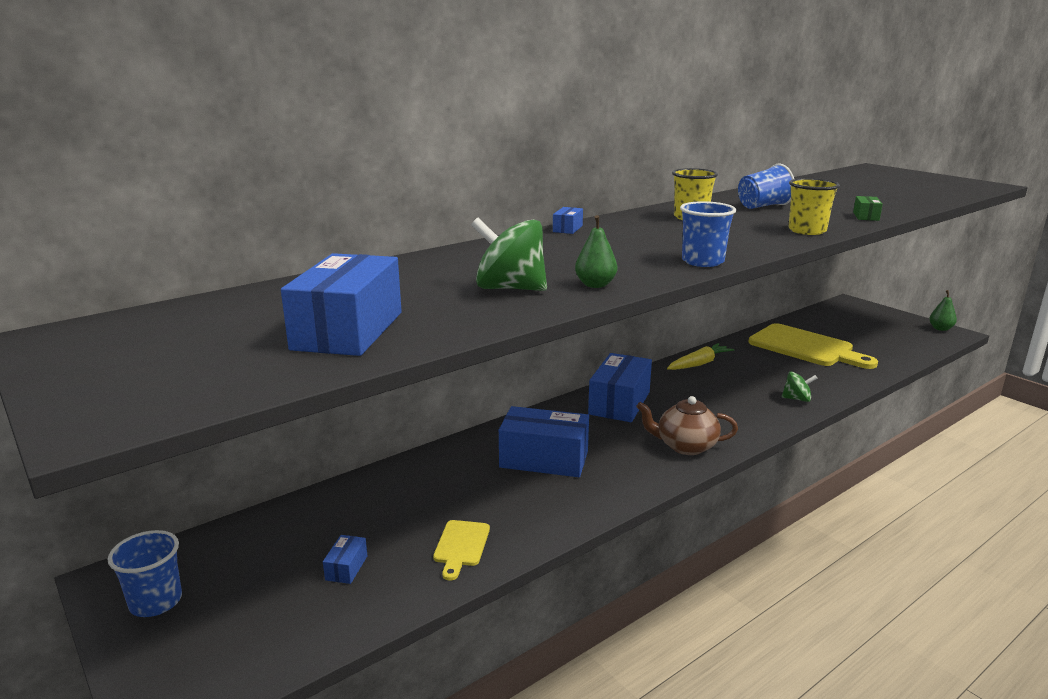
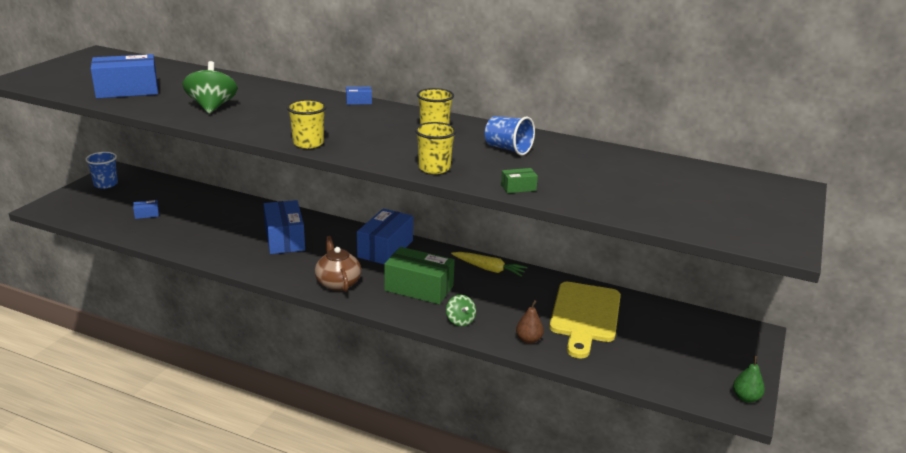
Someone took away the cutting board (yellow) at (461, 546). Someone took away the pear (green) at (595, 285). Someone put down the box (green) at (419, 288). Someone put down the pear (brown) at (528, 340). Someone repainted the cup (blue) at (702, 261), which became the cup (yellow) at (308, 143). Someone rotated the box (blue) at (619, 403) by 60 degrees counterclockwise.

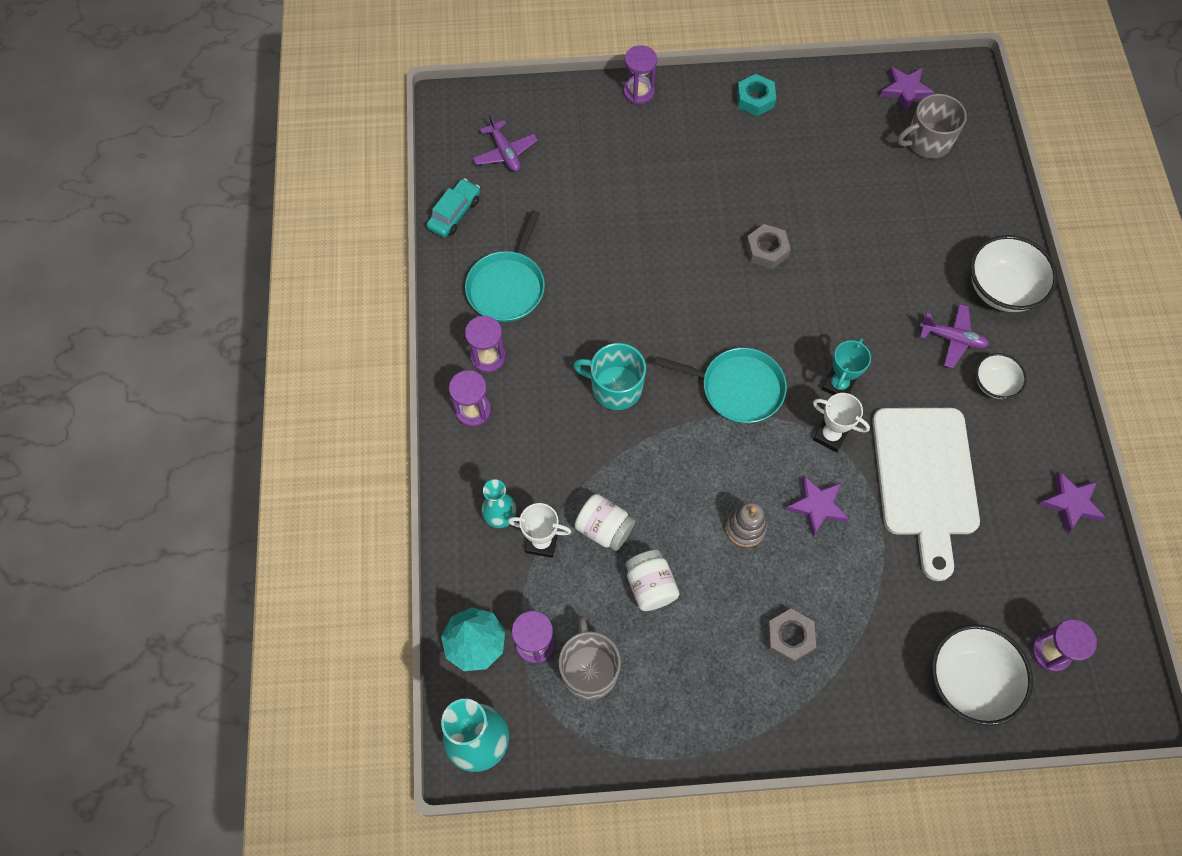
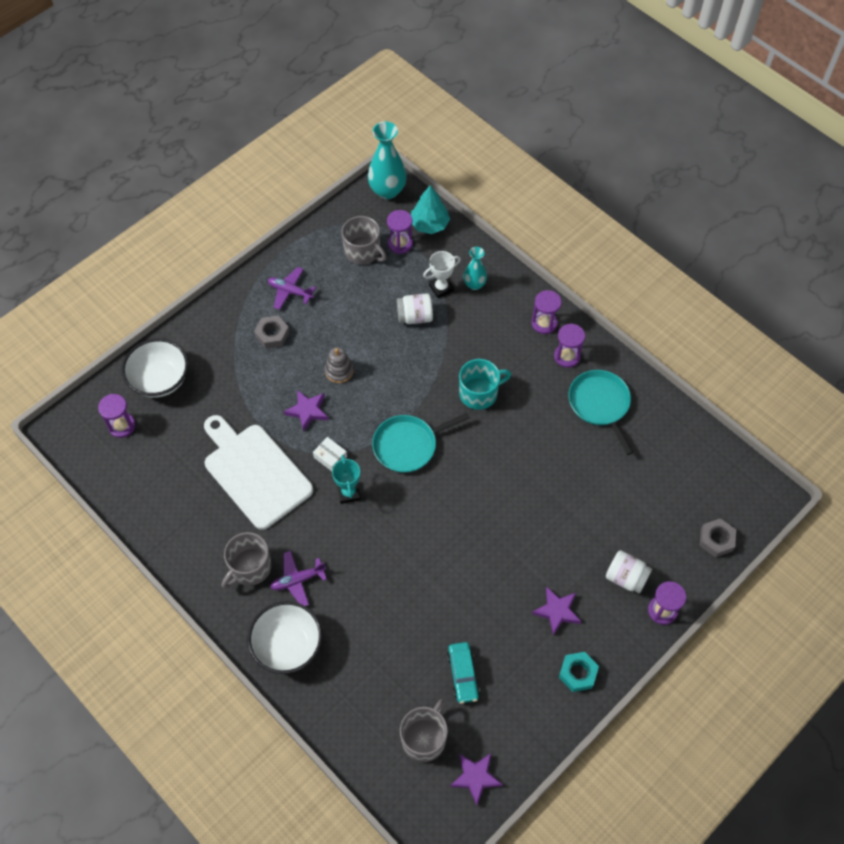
Someone carried the car (turquoise) from (454, 213) to (463, 674). Someone carried the plane (purple) from (505, 152) to (290, 291). Someone carried the jar (white) from (650, 586) to (626, 577). Someone carried the nut (grey) from (766, 250) to (716, 540). Someone carried the star (purple) from (1071, 503) to (557, 611). Someone swapped the trophy (white) at (830, 436) for the box (white) at (330, 457). Someone swapped the bowl (white) at (994, 384) for the mug (grey) at (250, 567).

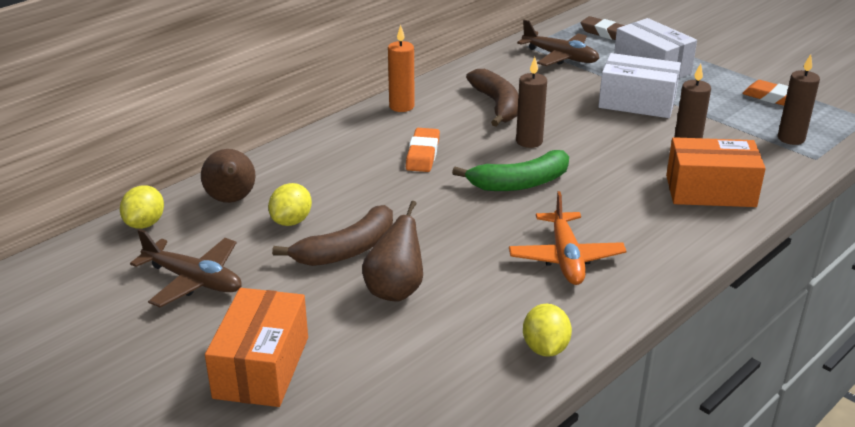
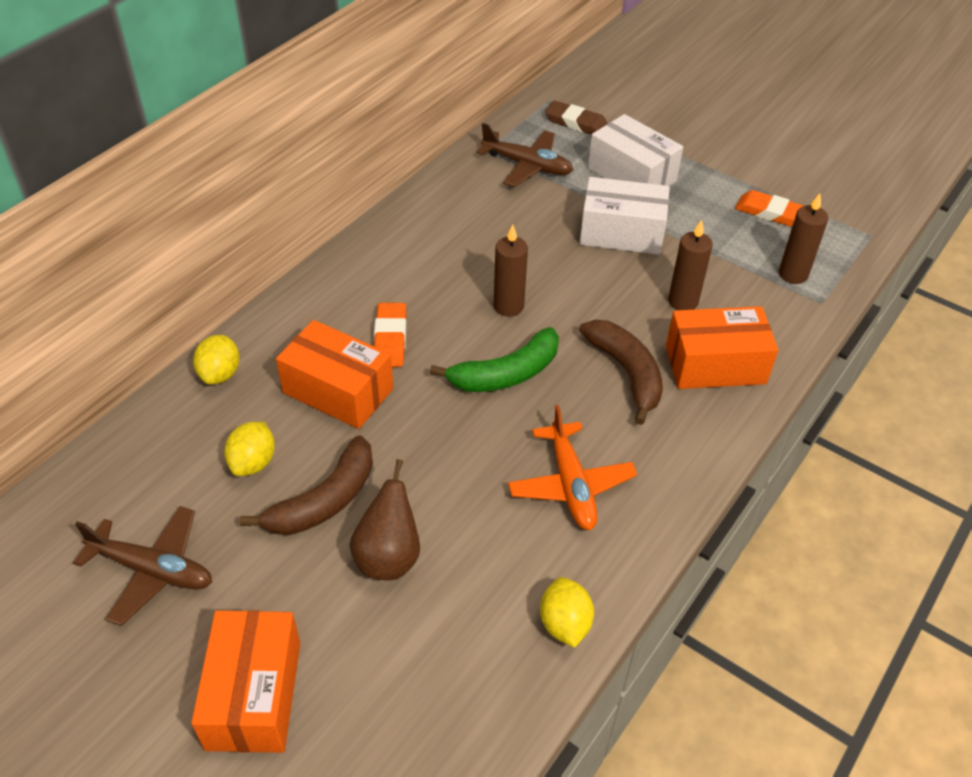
Someone took away the pear (brown) at (231, 200). Someone took away the candle (orange) at (401, 106). Someone put down the box (orange) at (338, 390). Someone carried the lemon (yellow) from (145, 223) to (220, 374). Someone carried the banana (brown) from (497, 105) to (626, 373).

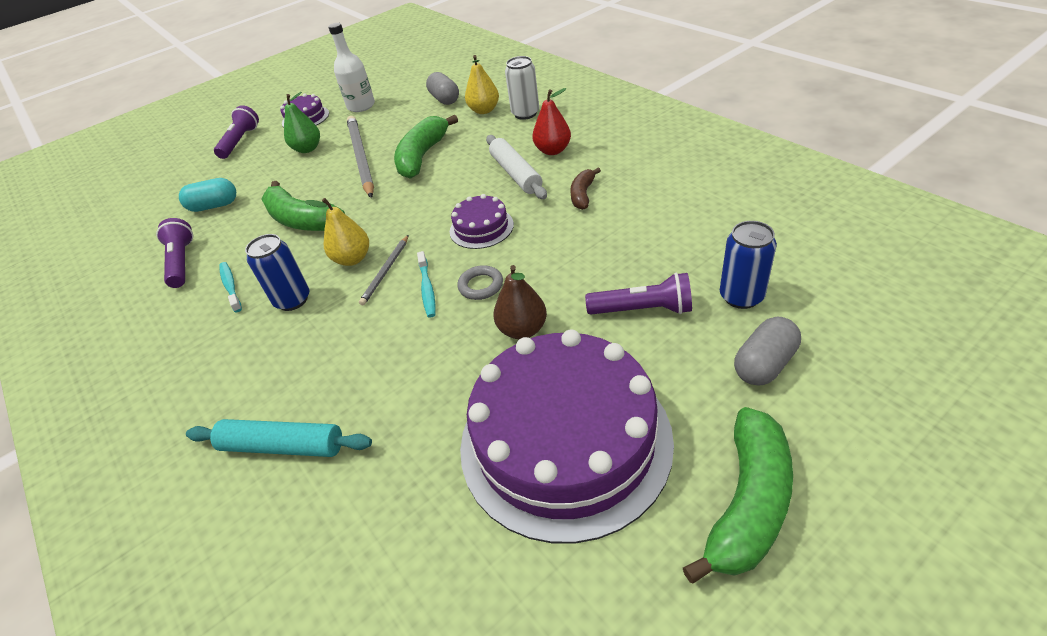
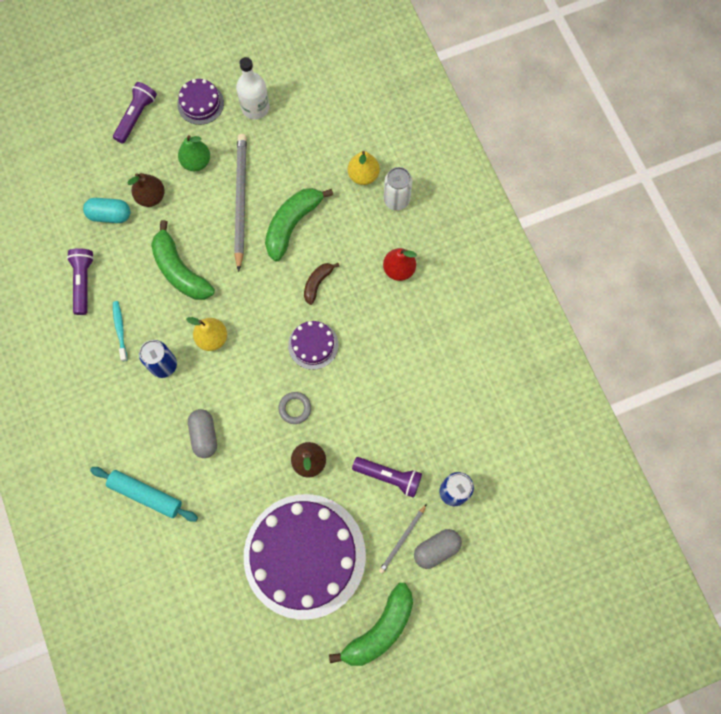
Someone took away the toothbrush (turquoise) at (427, 289). Someone took away the rolling pin (white) at (516, 173). Someone put down the pear (brown) at (151, 197). Someone carried the pencil (grey) from (386, 271) to (402, 539). Someone carried the capsule (grey) from (444, 99) to (204, 435). Someone carried the banana (brown) from (583, 194) to (317, 283).

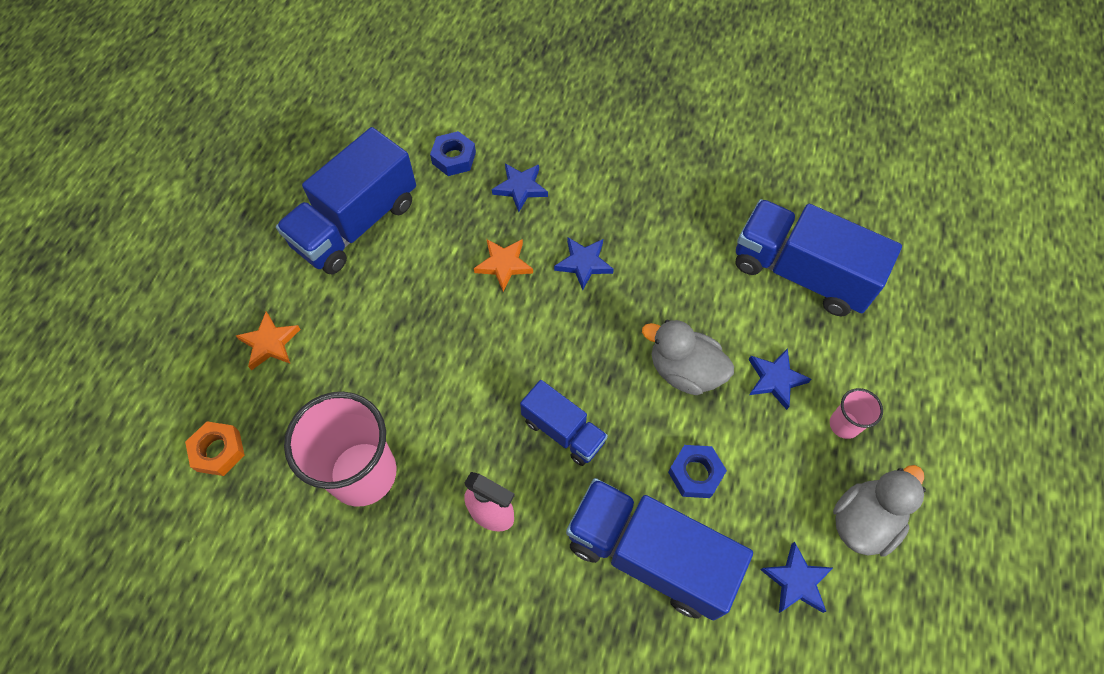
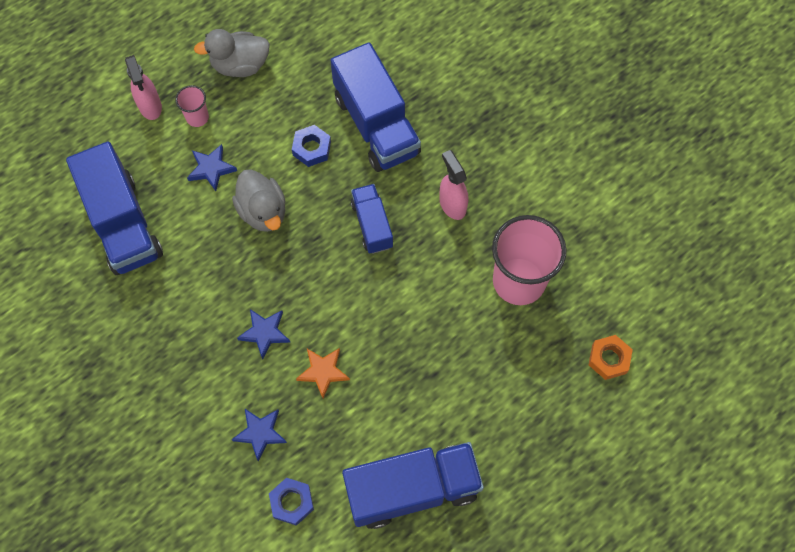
Someone took away the star (orange) at (270, 343). Someone took away the star (blue) at (796, 581). Someone put down the spray bottle (pink) at (150, 106).

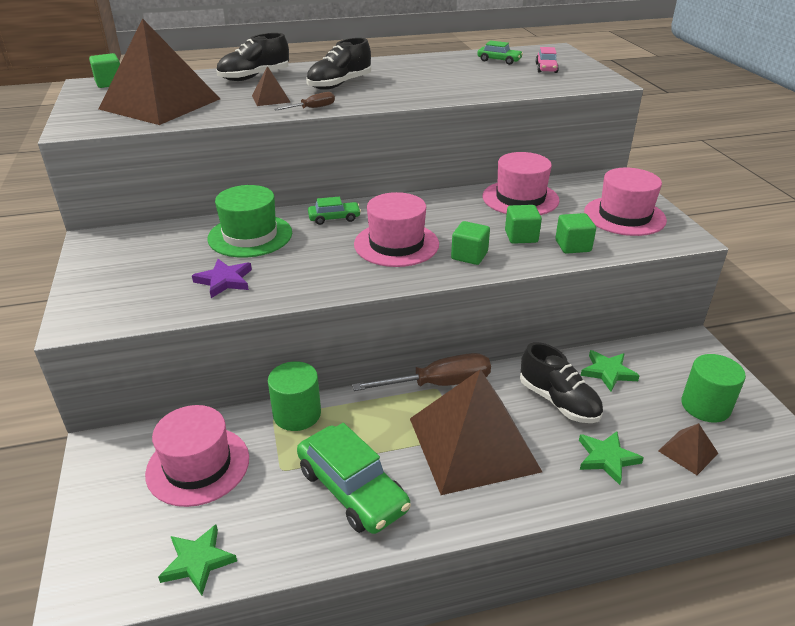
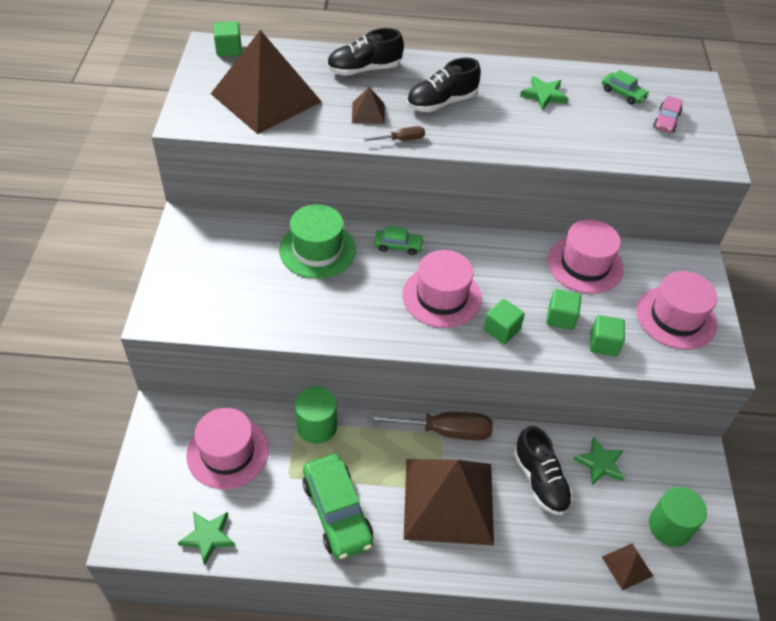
Someone took away the star (purple) at (224, 281). Someone carried the star (green) from (606, 458) to (543, 95).

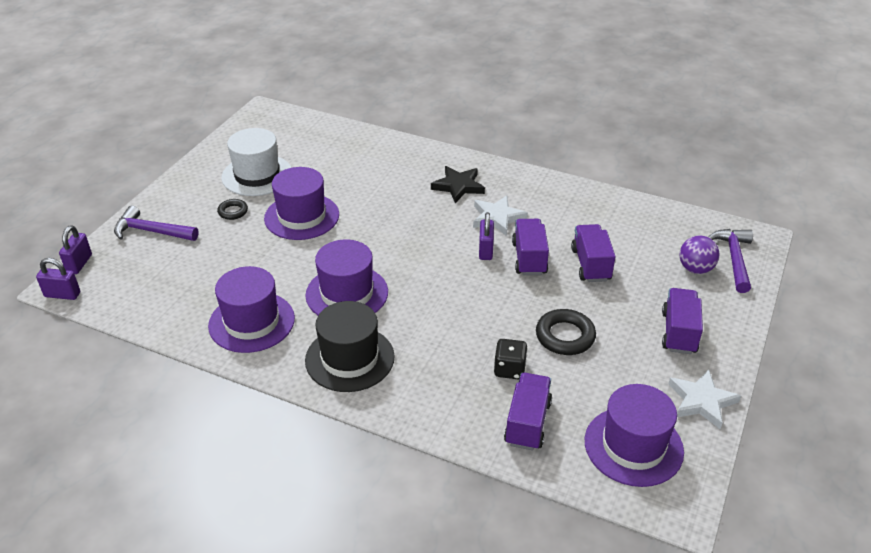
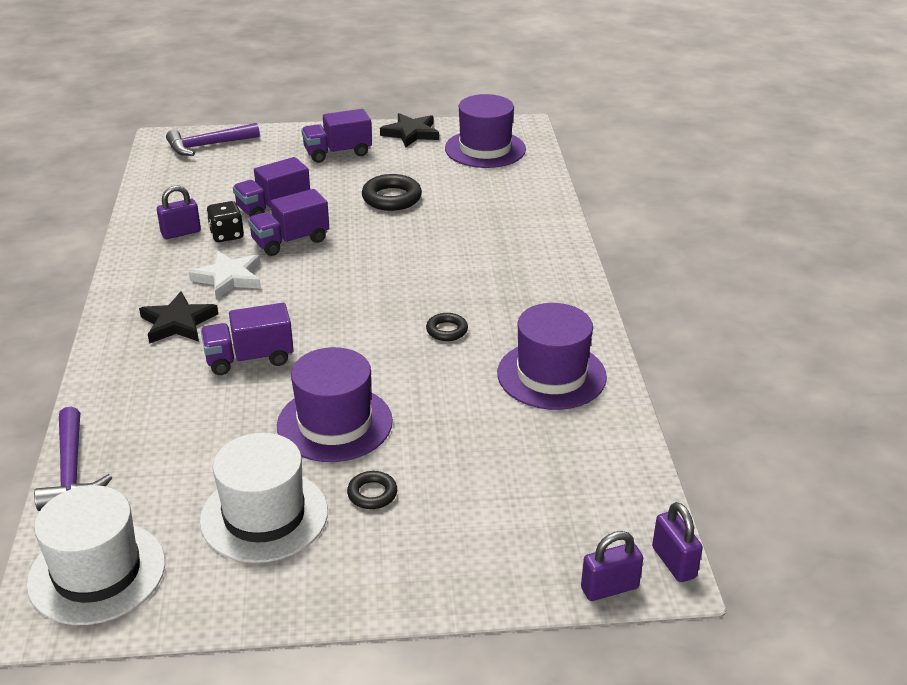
Someone took away the hat (black) at (349, 358). Someone took away the ball (purple) at (695, 269). Someone put down the hat (white) at (97, 572). Someone carried the hammer (purple) from (152, 231) to (71, 471). Someone carried the padlock (purple) from (485, 250) to (181, 233). Someone carried the dice (black) from (509, 369) to (227, 235). Someone carried the truck (purple) from (527, 423) to (249, 359). Someone swapped the hat (purple) at (347, 293) for the ring (black) at (447, 330). Someone repainted the star (white) at (701, 401), which became the star (black) at (411, 133).

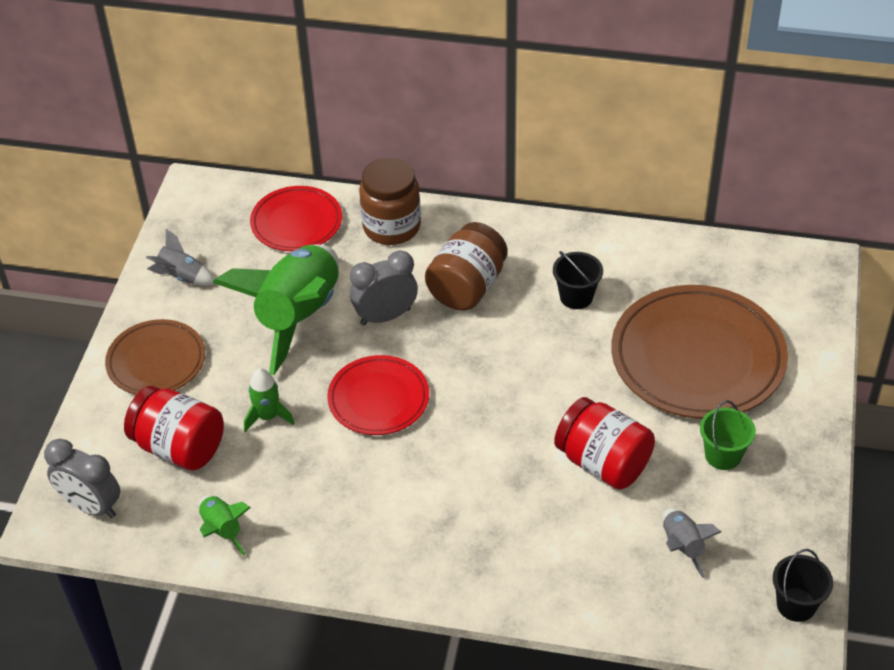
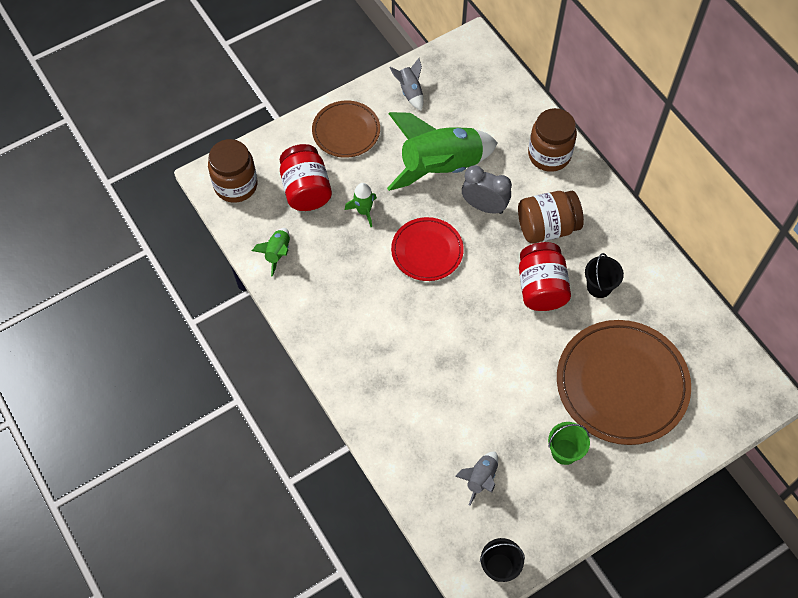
Someone took away the plate (red) at (296, 222). Someone carried the jar (red) from (603, 463) to (541, 287). Someone swapped the clock (grey) at (91, 506) for the jar (brown) at (236, 185).

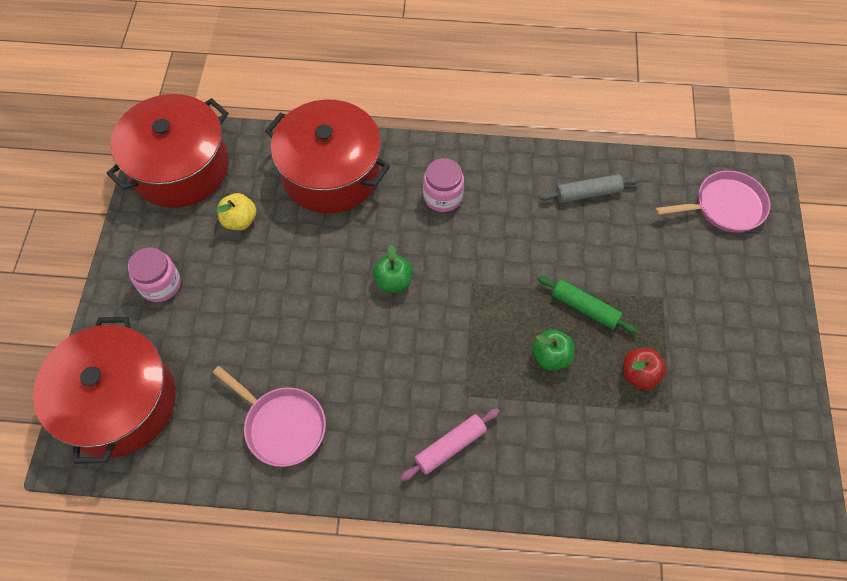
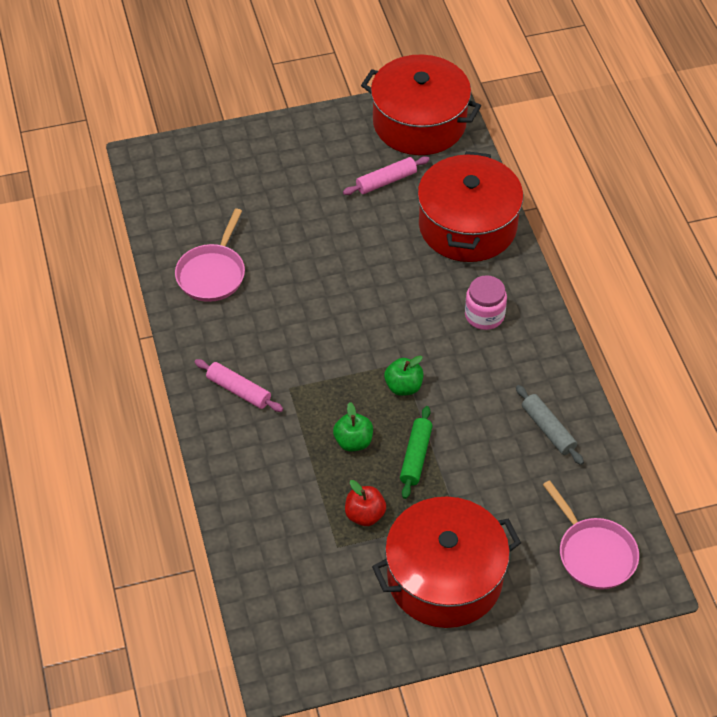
Someone took away the jar (pink) at (160, 284). Someone carried the pot (red) from (119, 402) to (444, 578). Someone carried the apple (green) from (393, 281) to (403, 387). Someone swapped the apple (yellow) at (240, 220) for the rolling pin (pink) at (386, 181).

